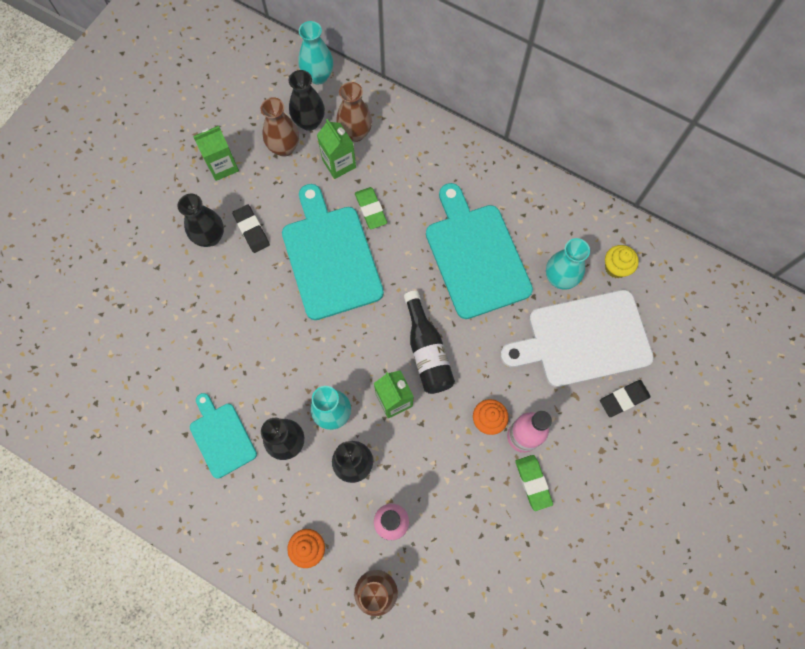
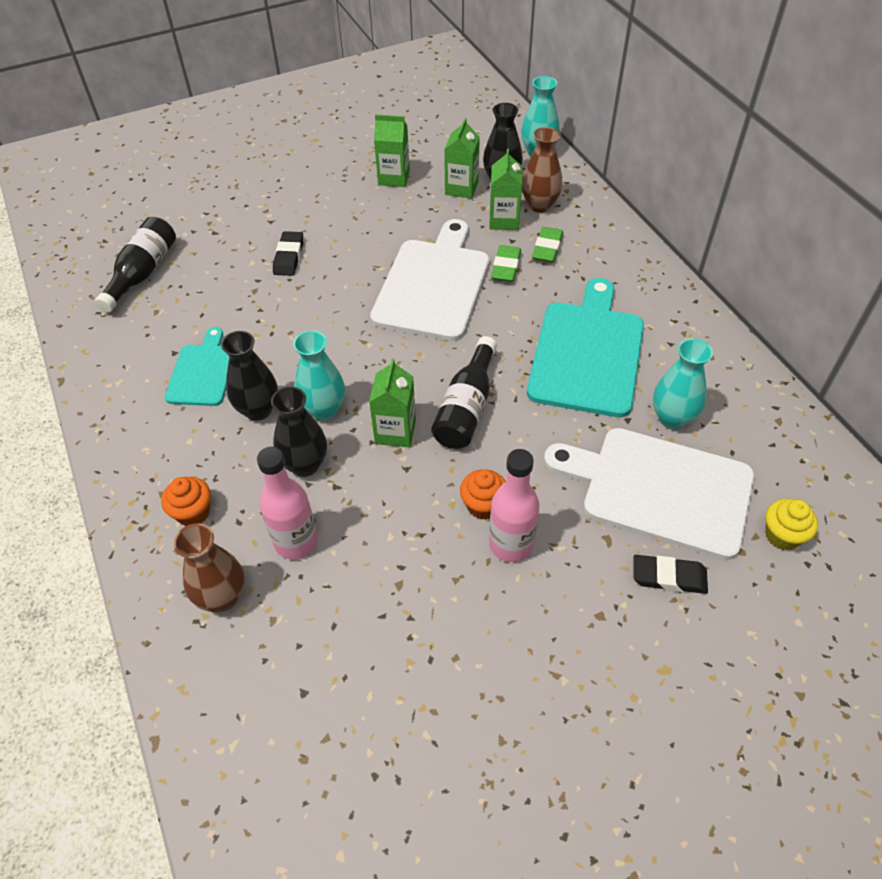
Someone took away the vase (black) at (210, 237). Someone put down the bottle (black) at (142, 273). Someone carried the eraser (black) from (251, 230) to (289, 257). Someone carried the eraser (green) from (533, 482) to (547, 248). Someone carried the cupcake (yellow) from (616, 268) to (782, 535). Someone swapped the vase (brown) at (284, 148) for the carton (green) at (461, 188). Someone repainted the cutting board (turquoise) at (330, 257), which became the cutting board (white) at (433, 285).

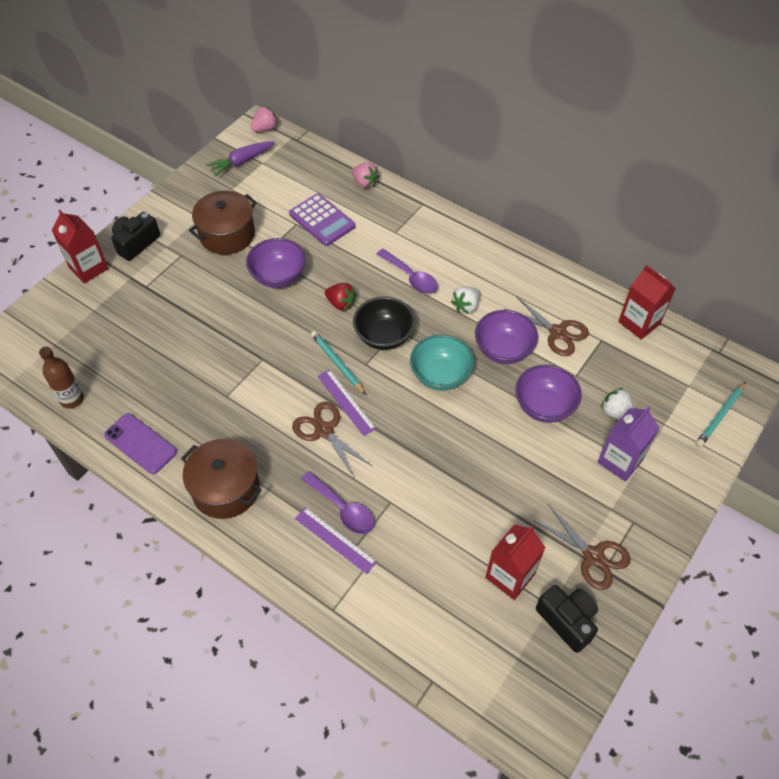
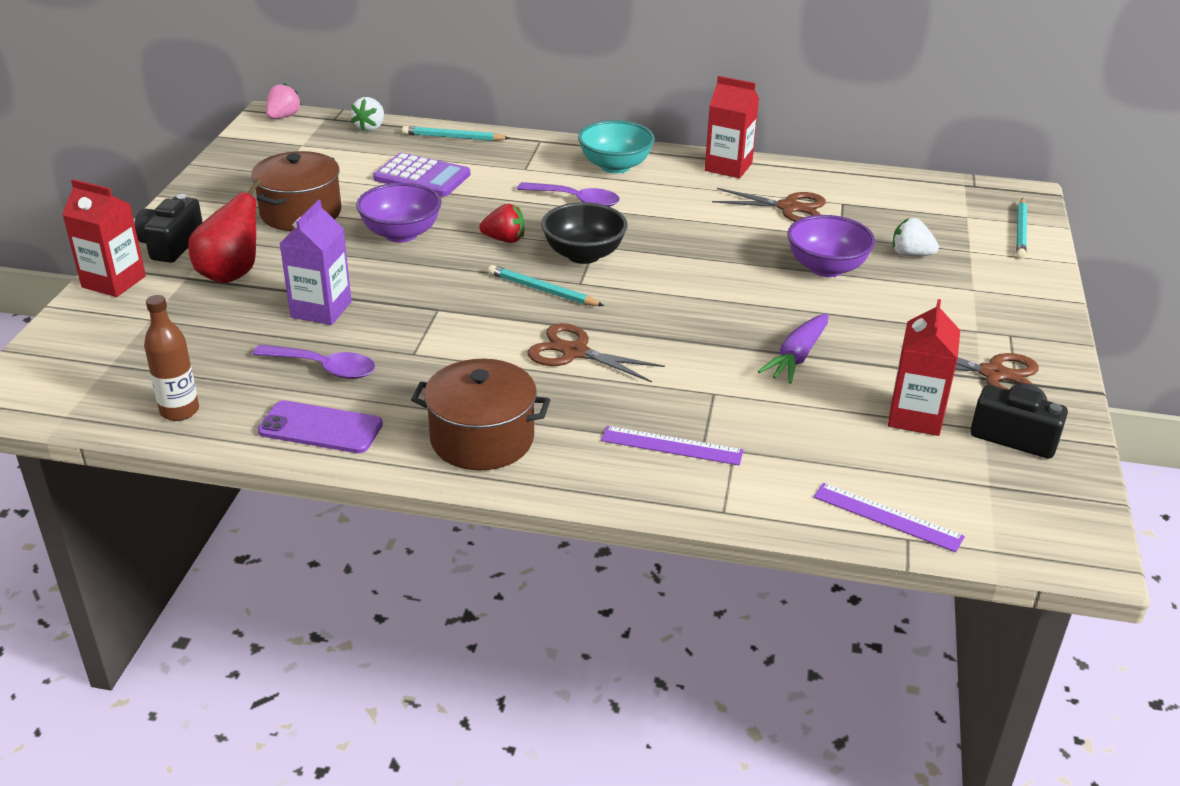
Someone took away the bowl (purple) at (503, 350). Someone put down the pear (red) at (231, 274). Someone carried the carrot (purple) from (241, 162) to (797, 357). Someone carried the spoon (purple) from (343, 509) to (324, 368). Someone carried the ruler (purple) from (346, 402) to (887, 517). Someone carried the bowl (turquoise) from (440, 375) to (615, 166). Someone carried the strawberry (white) from (466, 306) to (370, 127). Someone carried the carton (purple) from (620, 461) to (321, 309). Someone carried the carton (red) from (639, 323) to (728, 167). Someone swapped the strawberry (pink) at (365, 183) for the pencil (turquoise) at (453, 137).

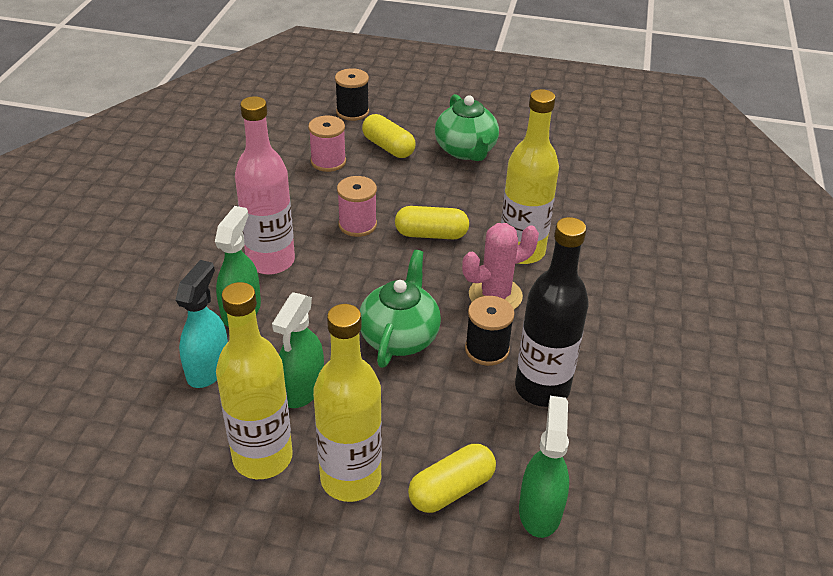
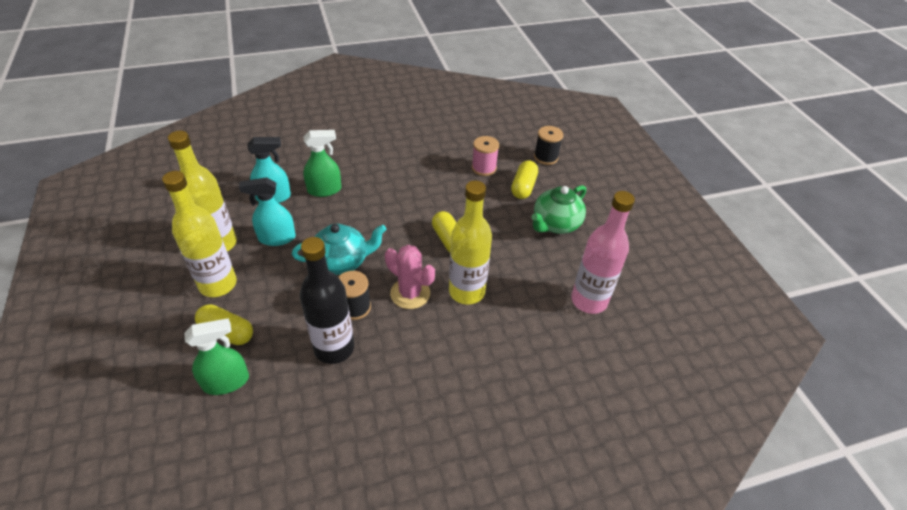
Someone took away the spool (pink) at (357, 225). Someone carried the bottle (pink) from (271, 261) to (589, 300). Someone repainted the spray bottle (green) at (302, 389), which became the spray bottle (turquoise) at (276, 238). Someone repainted the teapot (green) at (399, 337), which became the teapot (turquoise) at (342, 262).

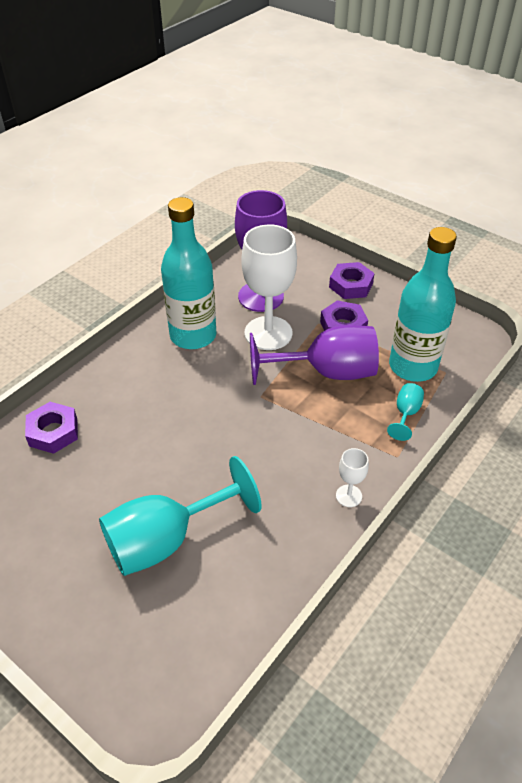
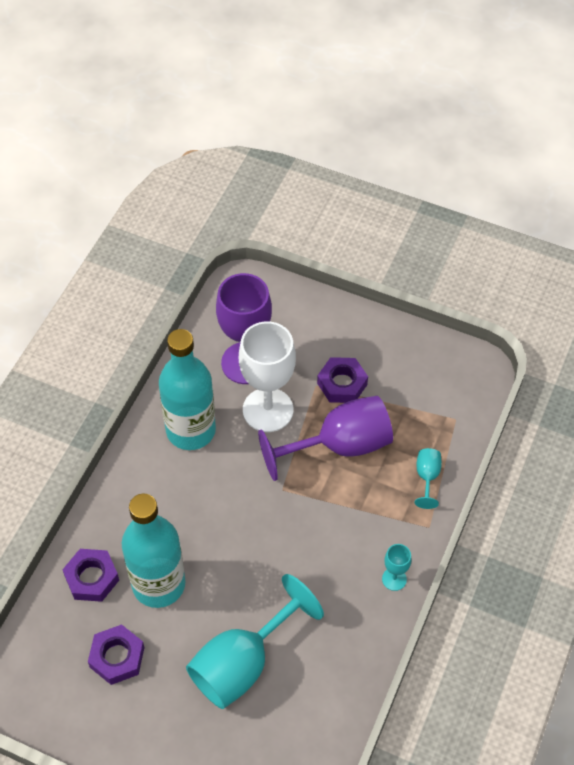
Someone carried the nut (purple) from (351, 285) to (117, 657). Someone carried the bottle (turquoise) from (413, 366) to (158, 584). Someone repainted the goblet (white) at (348, 496), which became the goblet (turquoise) at (394, 579).

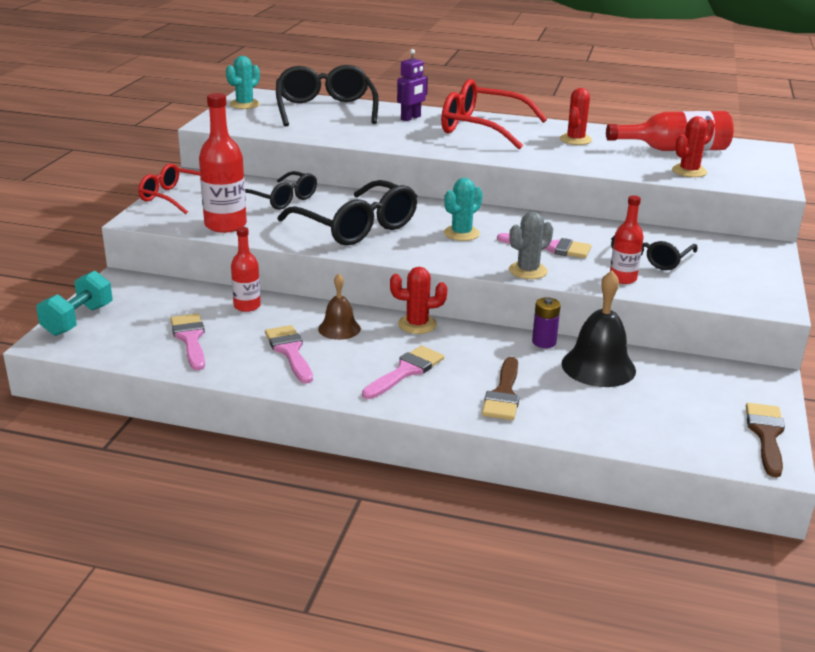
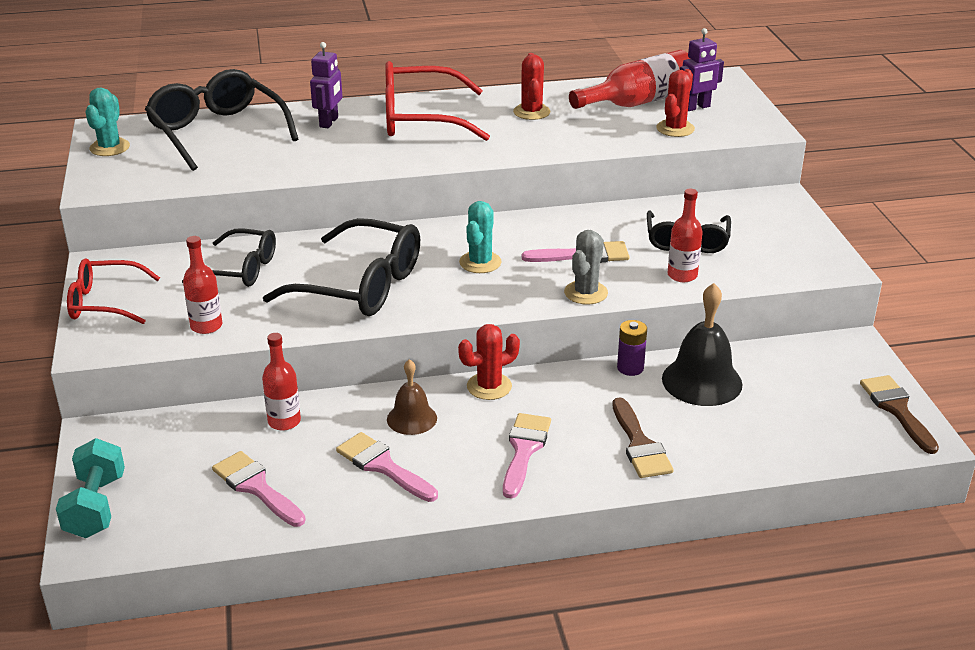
Someone put down the robot (purple) at (696, 107). Someone scaled the bottle (red) at (225, 225) by 0.60.

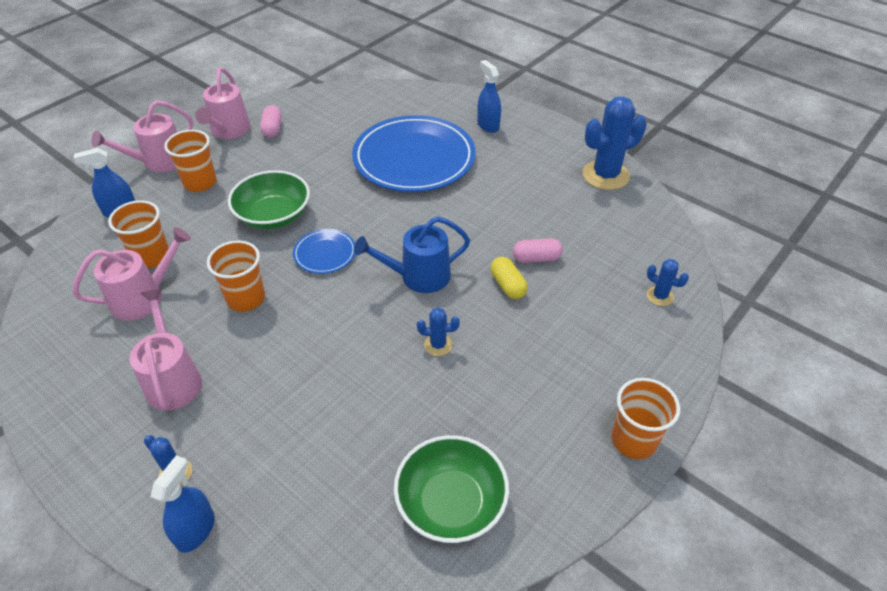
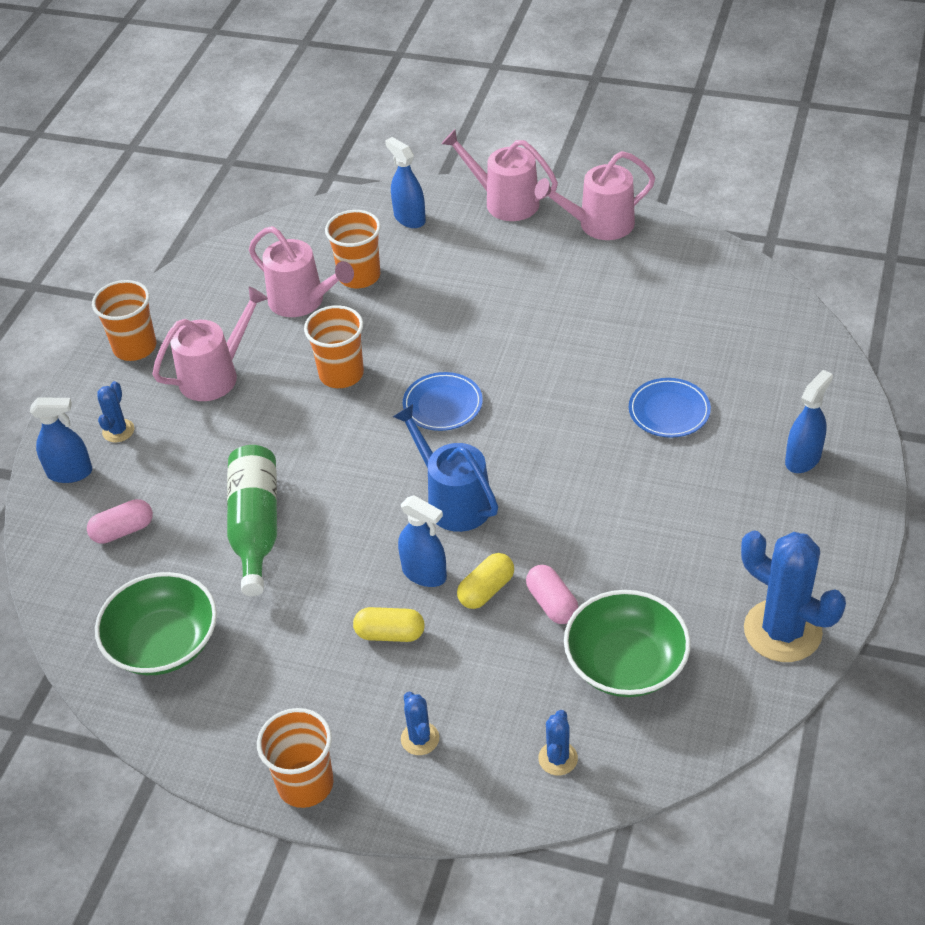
Someone put down the bottle (green) at (255, 527). Someone put down the capsule (yellow) at (390, 634). Someone put down the spray bottle (blue) at (424, 573). Someone carried the cup (orange) from (200, 182) to (135, 347). Someone carried the bowl (green) from (273, 215) to (625, 663). Someone carried the capsule (pink) from (272, 129) to (123, 530). Someone carried the cactus (blue) from (438, 345) to (420, 739). Someone scaled the plate (blue) at (414, 158) by 0.45.

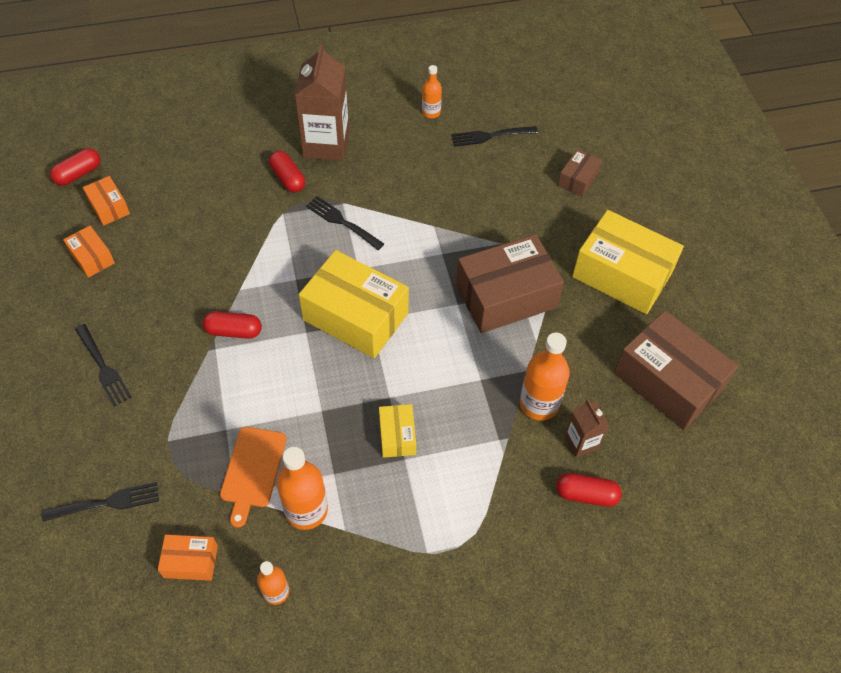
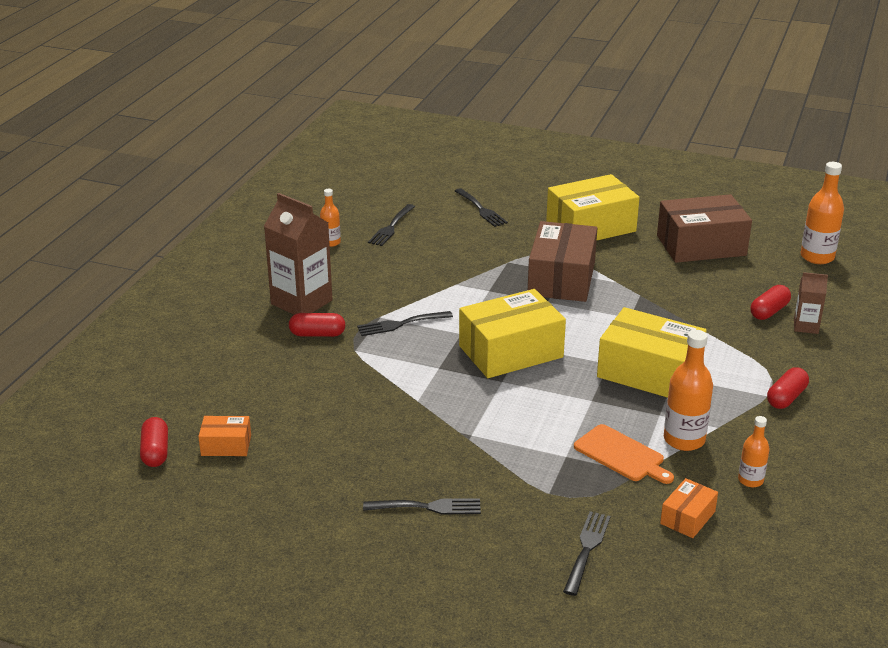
Someone took away the box (orange) at (92, 257). Someone carried the capsule (red) from (234, 331) to (786, 398). Someone carried the bottle (orange) from (539, 404) to (817, 257). Someone carried the carton (brown) from (581, 442) to (806, 326). Someone swapped the box (brown) at (578, 179) for the fork (black) at (481, 209). Someone scaled the box (yellow) at (397, 436) by 2.07.

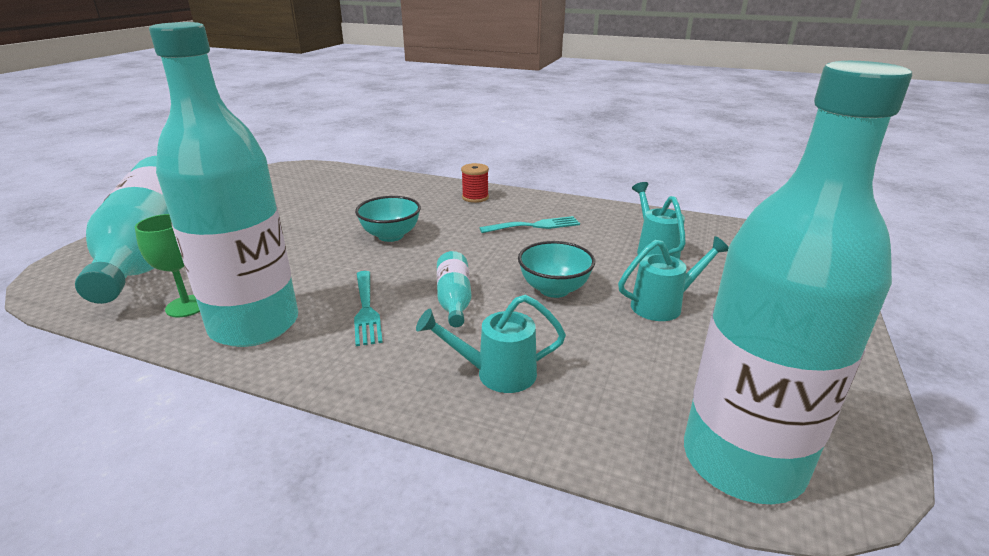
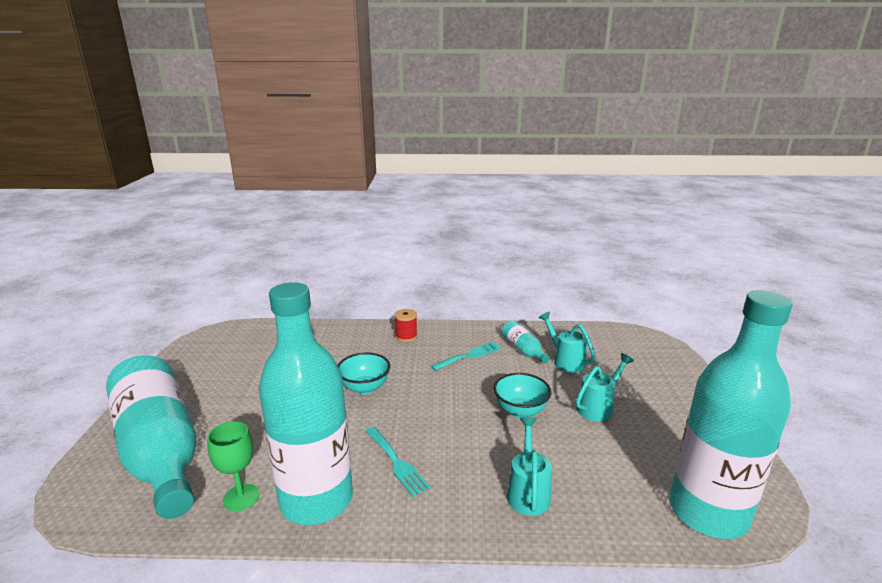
Someone carried the bottle (turquoise) from (454, 300) to (523, 350). Someone rotated the watering can (turquoise) at (496, 374) by 120 degrees clockwise.

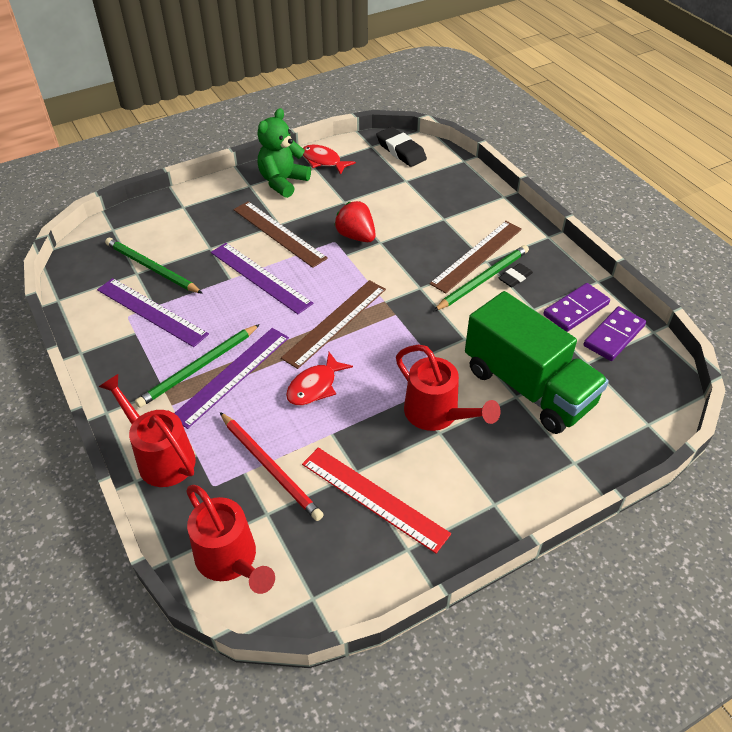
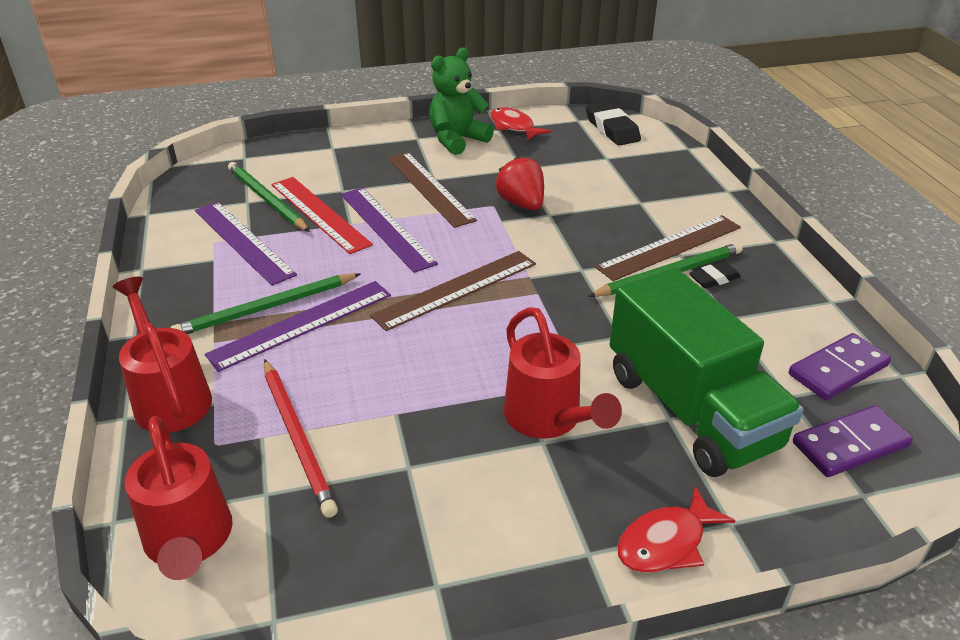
Someone carried the fish (red) from (315, 386) to (666, 542). Someone carried the ruler (red) from (374, 498) to (319, 213). Someone carried the domino (purple) from (576, 310) to (850, 445).

